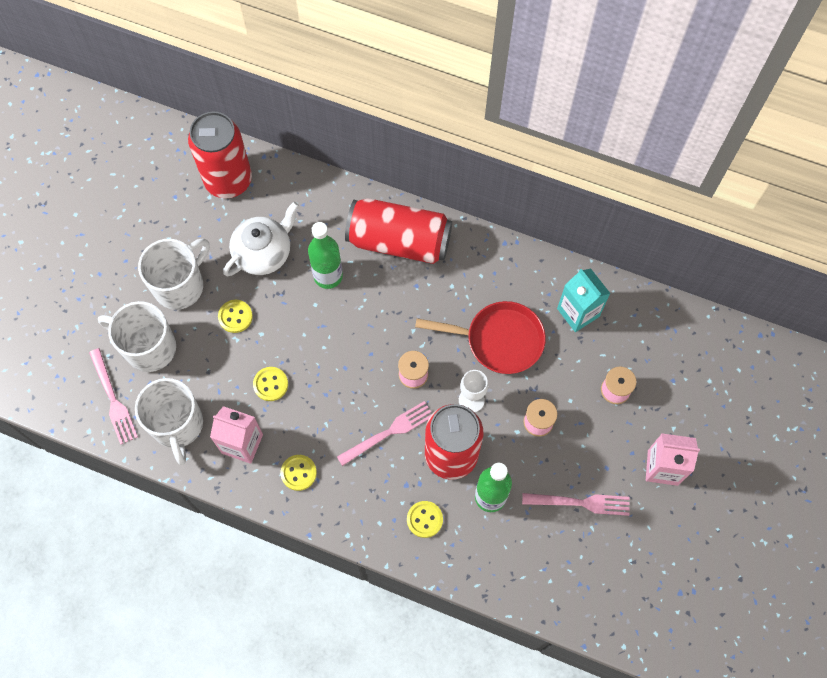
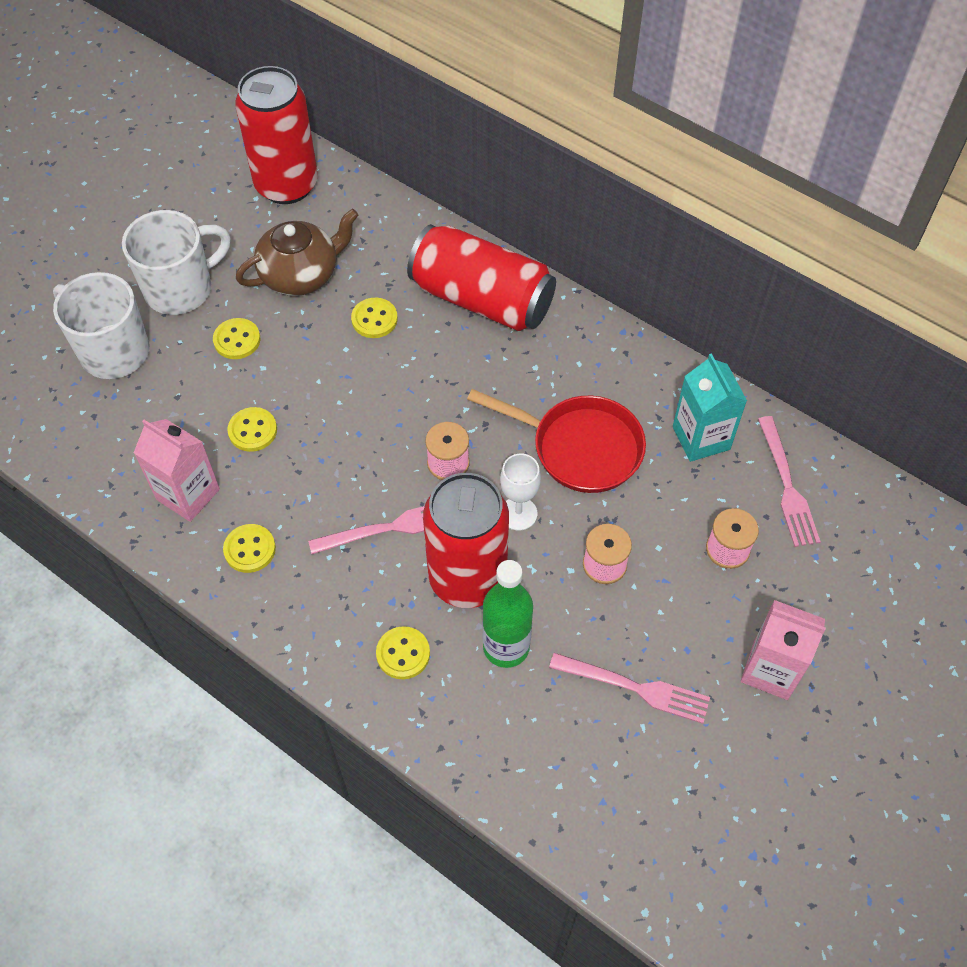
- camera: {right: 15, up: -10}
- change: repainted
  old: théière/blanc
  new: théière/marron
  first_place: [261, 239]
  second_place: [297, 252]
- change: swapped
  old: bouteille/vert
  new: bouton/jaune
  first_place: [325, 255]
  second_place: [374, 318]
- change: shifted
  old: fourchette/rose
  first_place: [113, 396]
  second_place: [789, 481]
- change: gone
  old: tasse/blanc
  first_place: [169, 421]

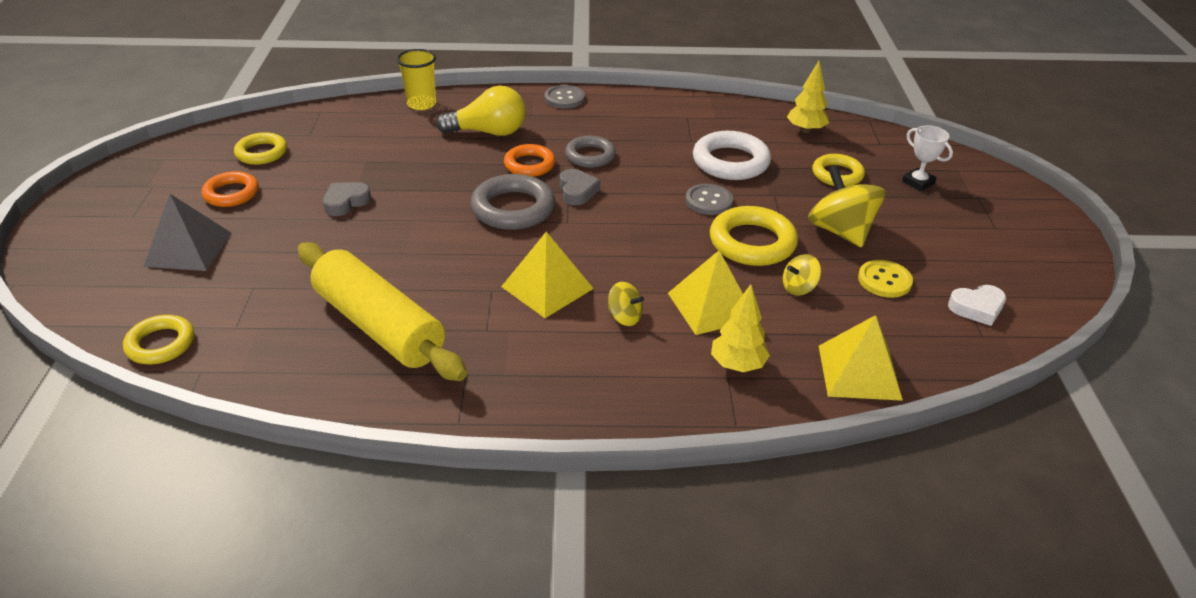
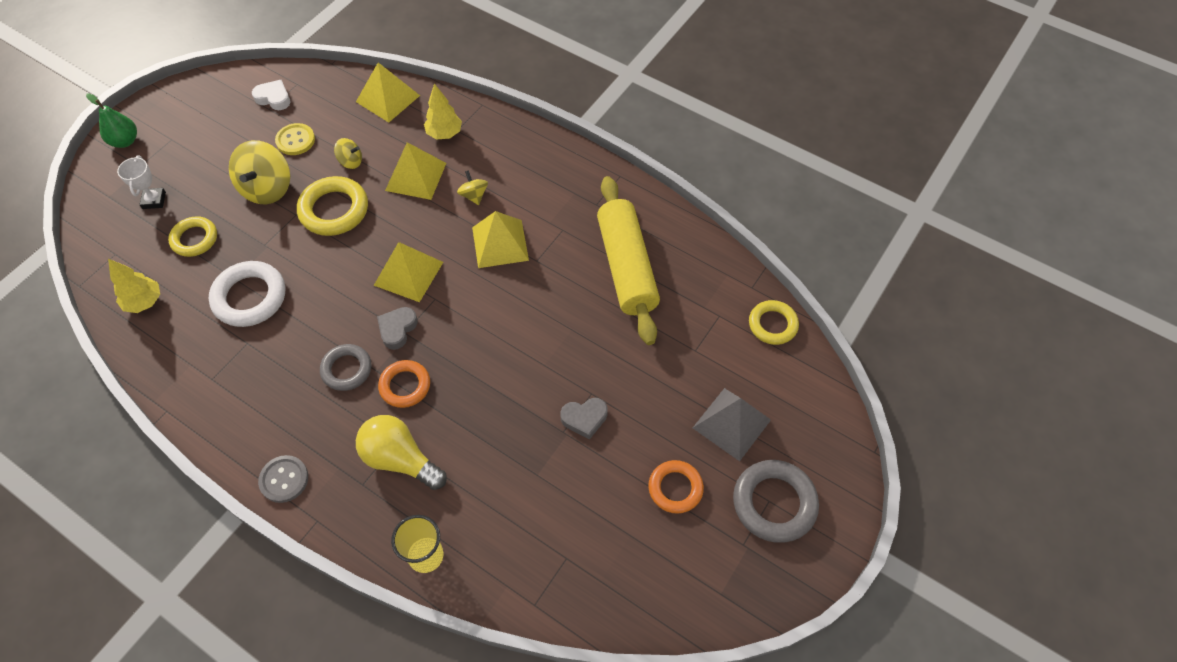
- camera: {right: -145, up: 20}
- change: new
  new: poire/vert
  second_place: [111, 120]
- change: new
  new: pyramide/jaune
  second_place: [408, 272]
- change: shifted
  old: anneau/gris
  first_place: [512, 202]
  second_place: [776, 501]
- change: gone
  old: anneau/jaune
  first_place: [260, 148]
- change: gone
  old: bouton/gris
  first_place: [709, 199]

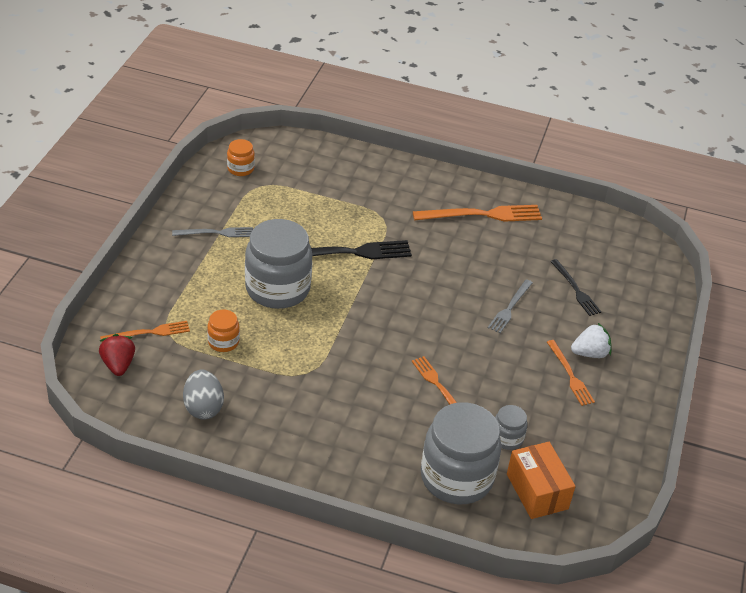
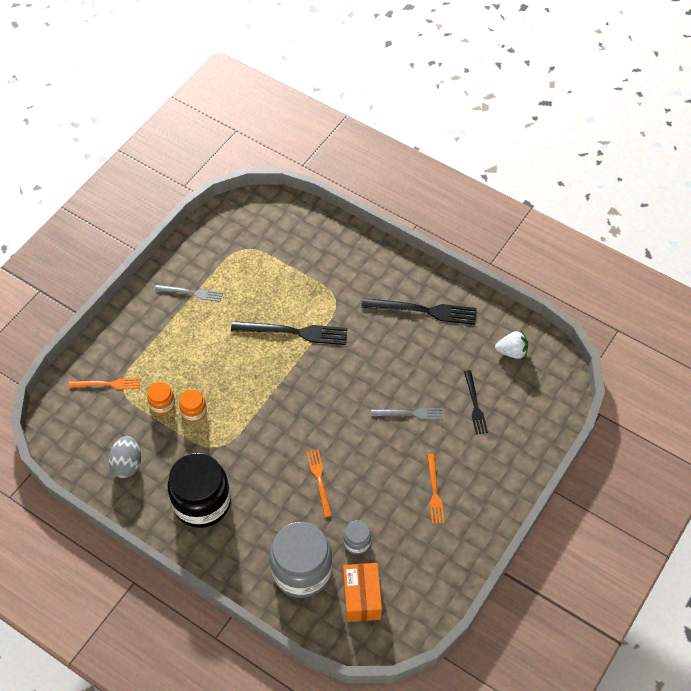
- camera: {right: 20, up: 15}
- change: new
  new: bocal/noir
  second_place: [199, 490]
- change: shifted
  old: bocal/orange
  first_place: [241, 157]
  second_place: [193, 405]
- change: repainted
  old: fourchette/orange
  new: fourchette/noir
  first_place: [477, 213]
  second_place: [419, 311]
- change: rotated
  old: fourchette/gris
  first_place: [510, 306]
  second_place: [407, 413]
  degrees: -135
- change: shifted
  old: fraise/blanc
  first_place: [591, 340]
  second_place: [511, 344]
- change: gone
  old: fraise/rouge
  first_place: [117, 355]
- change: gone
  old: bocal/gris
  first_place: [278, 264]

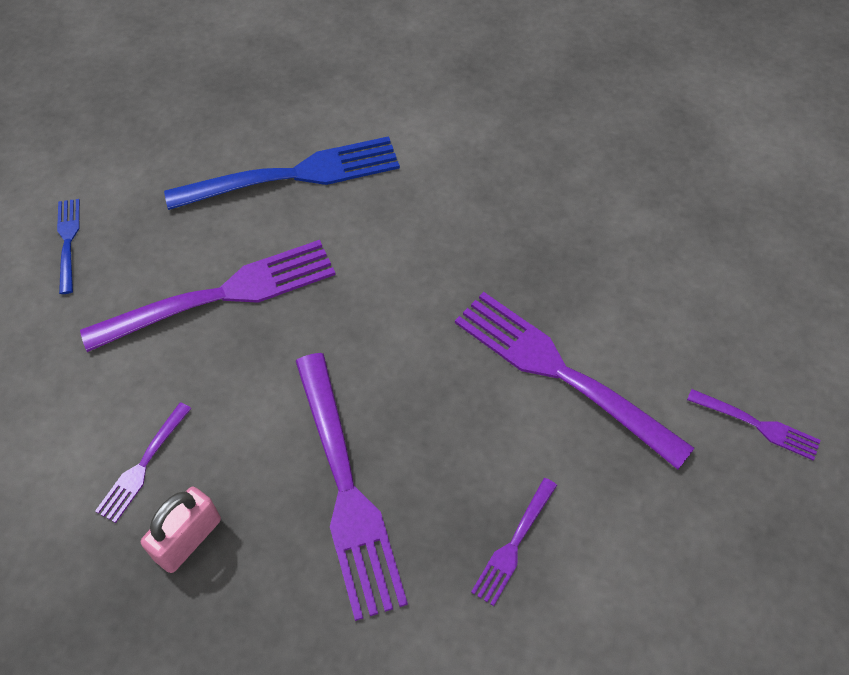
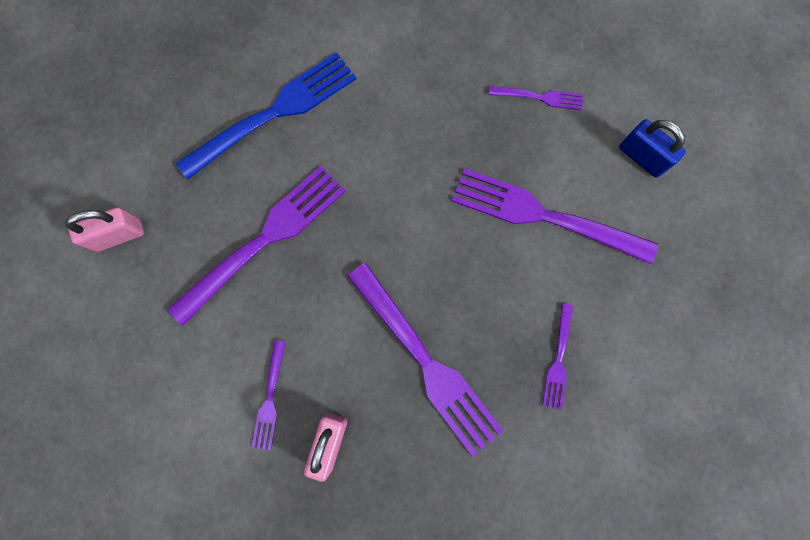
- camera: {right: -20, up: 20}
- change: swapped
  old: fourchette/bleu
  new: cadenas/rose
  first_place: [68, 246]
  second_place: [104, 229]
- change: shifted
  old: fourchette/violet
  first_place: [754, 425]
  second_place: [536, 98]
- change: new
  new: cadenas/bleu
  second_place: [652, 148]

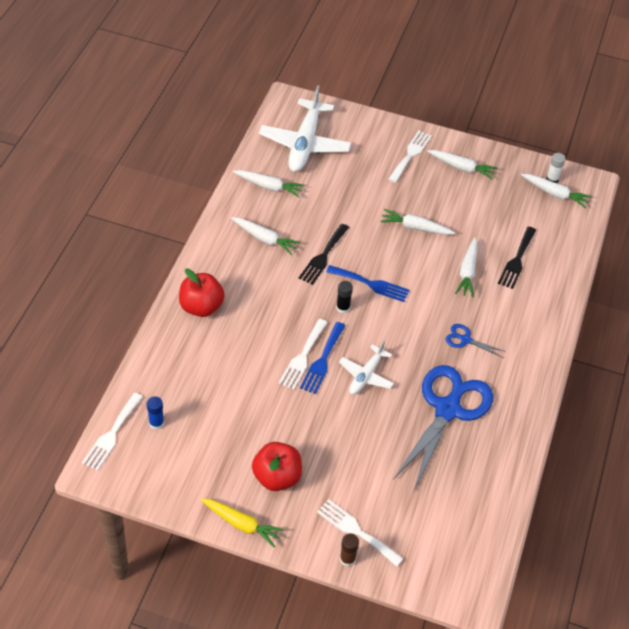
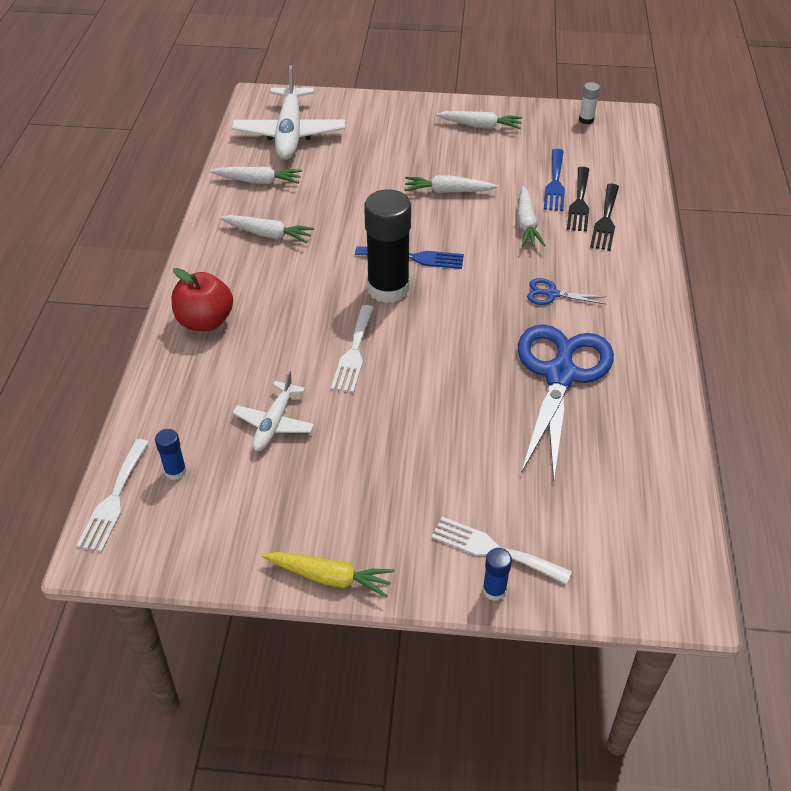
- camera: {right: -10, up: -5}
- change: shifted
  old: avion/blanc
  first_place: [366, 368]
  second_place: [273, 410]
- change: scaled
  old: bâton de colle/noir
  first_place: [344, 297]
  second_place: [387, 246]
  factor: 2.32
- change: repainted
  old: bâton de colle/marron
  new: bâton de colle/bleu
  first_place: [349, 550]
  second_place: [497, 574]
- change: shifted
  old: fourchette/bleu
  first_place: [323, 358]
  second_place: [554, 180]
- change: shifted
  old: fourchette/noir
  first_place: [324, 254]
  second_place: [604, 217]
- change: gone
  old: pomme/rouge
  first_place: [277, 466]
- change: gone
  old: fourchette/blanc
  first_place: [410, 157]
- change: gone
  old: carotte/blanc
  first_place: [556, 191]

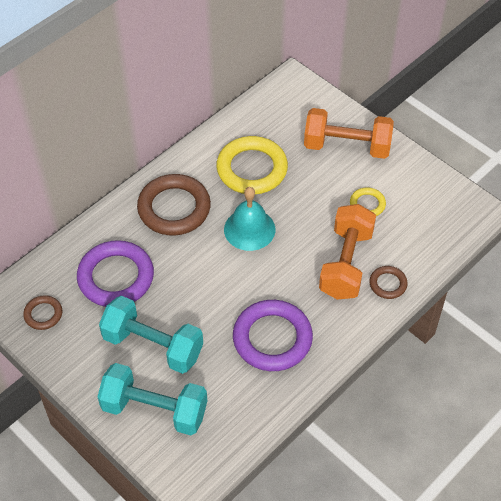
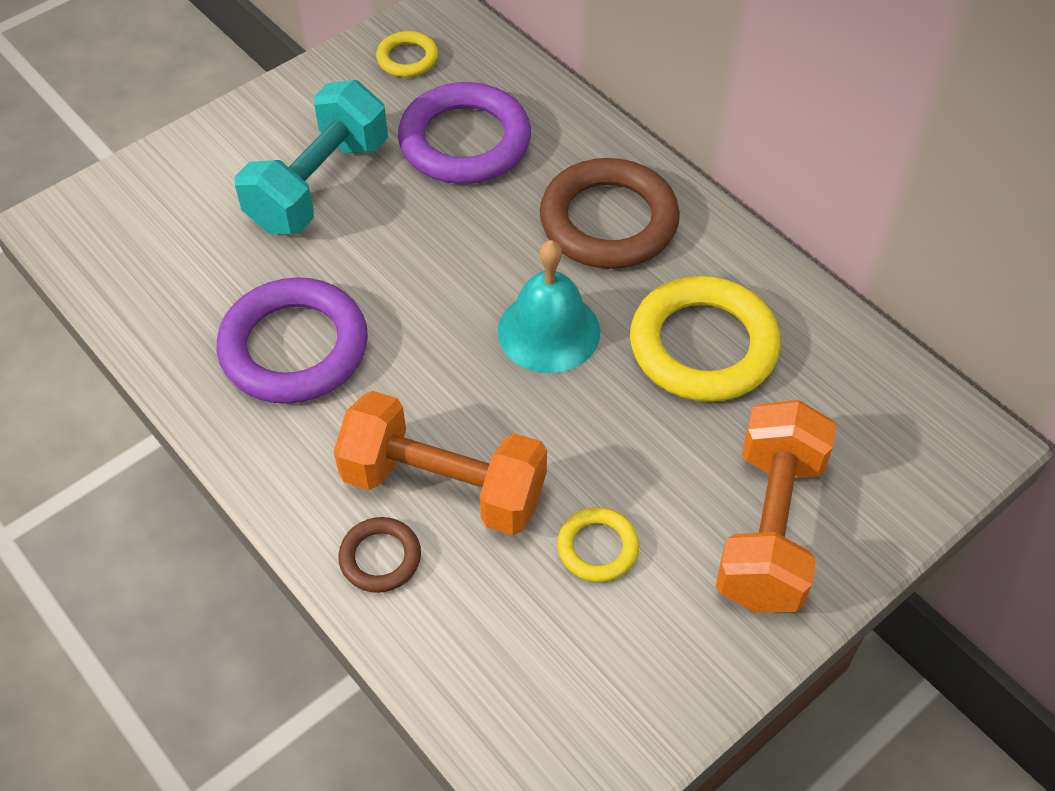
- camera: {right: 95, up: 0}
- change: repainted
  old: anneau/marron
  new: anneau/jaune
  first_place: [42, 312]
  second_place: [407, 54]
- change: gone
  old: haltère/turquoise
  first_place: [152, 399]

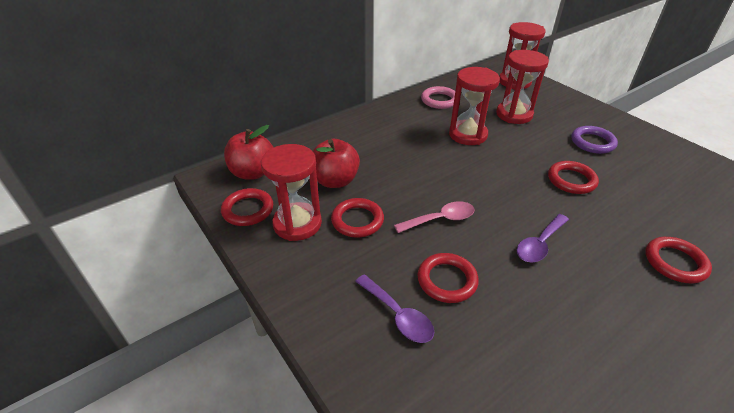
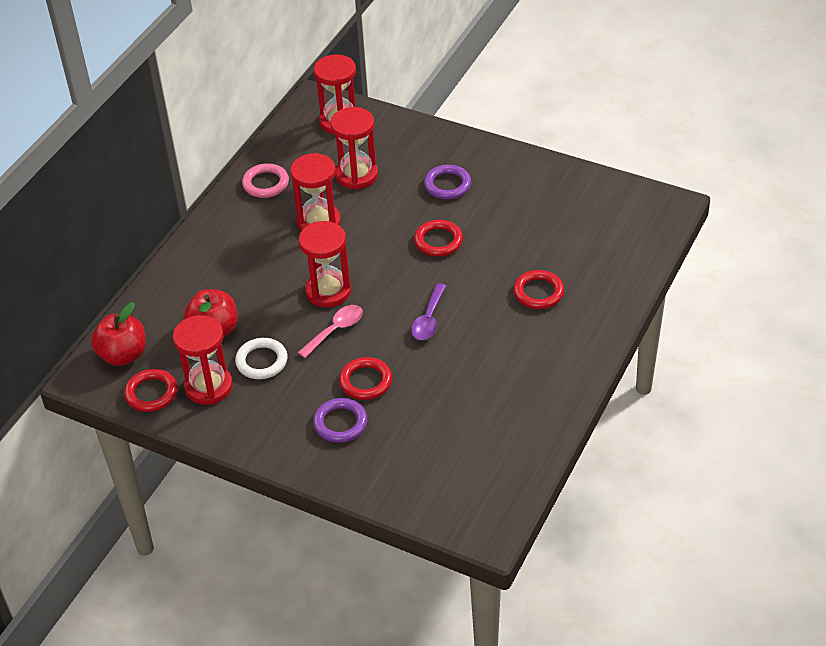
- camera: {right: -25, up: 5}
- change: repainted
  old: anneau/rouge
  new: anneau/blanc
  first_place: [357, 217]
  second_place: [261, 358]
- change: new
  new: sablier/rouge
  second_place: [325, 264]
- change: swapped
  old: cuillère/violet
  new: anneau/violet
  first_place: [394, 308]
  second_place: [340, 420]

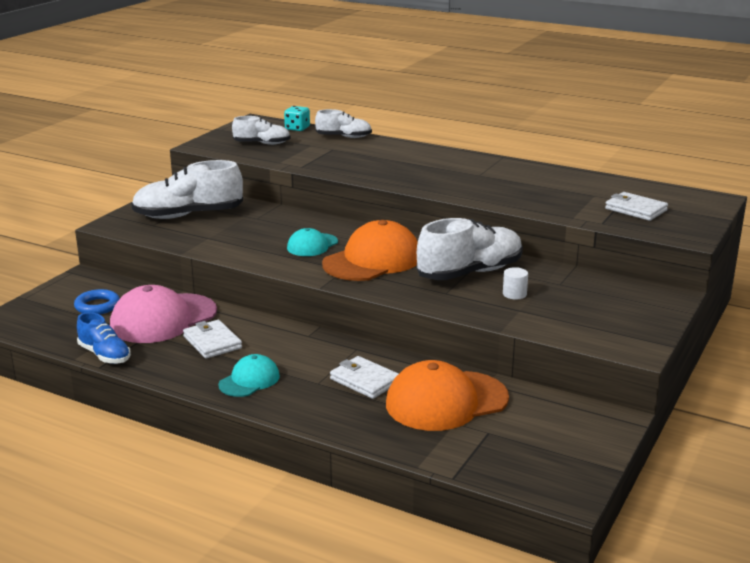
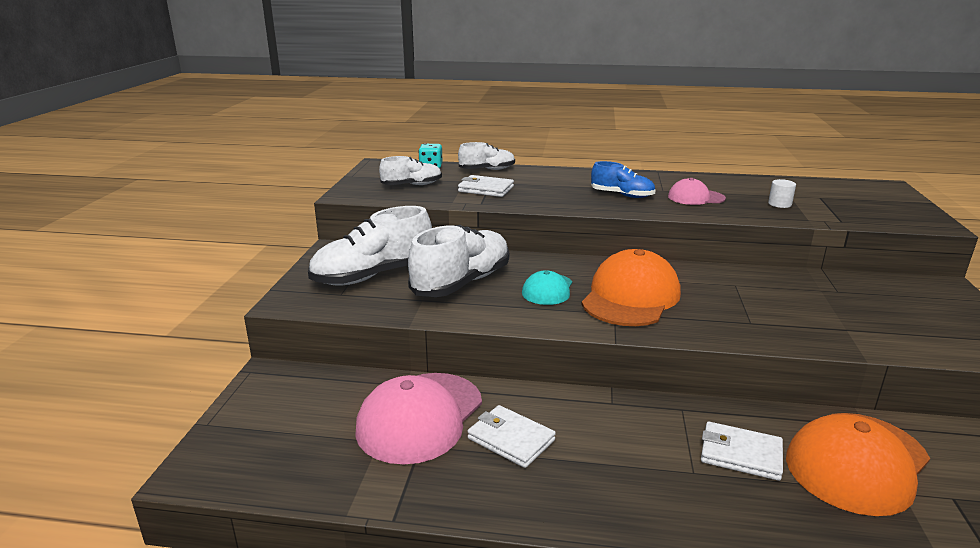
- camera: {right: -20, up: 0}
- change: shifted
  old: chaussure/blanc
  first_place: [470, 249]
  second_place: [458, 261]
- change: shifted
  old: portefeuille/blanc
  first_place: [636, 206]
  second_place: [486, 186]
- change: shifted
  old: chaussure/bleu
  first_place: [104, 338]
  second_place: [623, 179]
- change: new
  new: casquette/rose
  second_place: [697, 191]
- change: shifted
  old: cylindre/blanc
  first_place: [515, 283]
  second_place: [782, 193]
- change: gone
  old: anneau/bleu
  first_place: [97, 302]
- change: gone
  old: casquette/turquoise
  first_place: [249, 375]

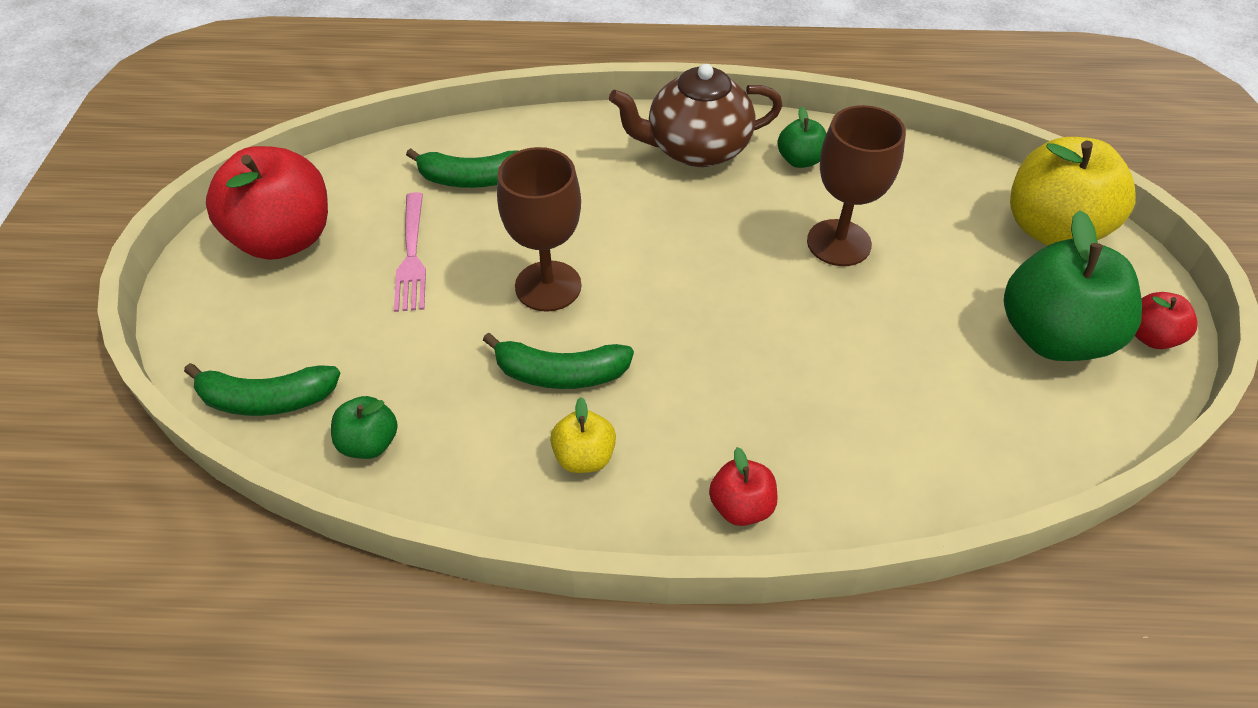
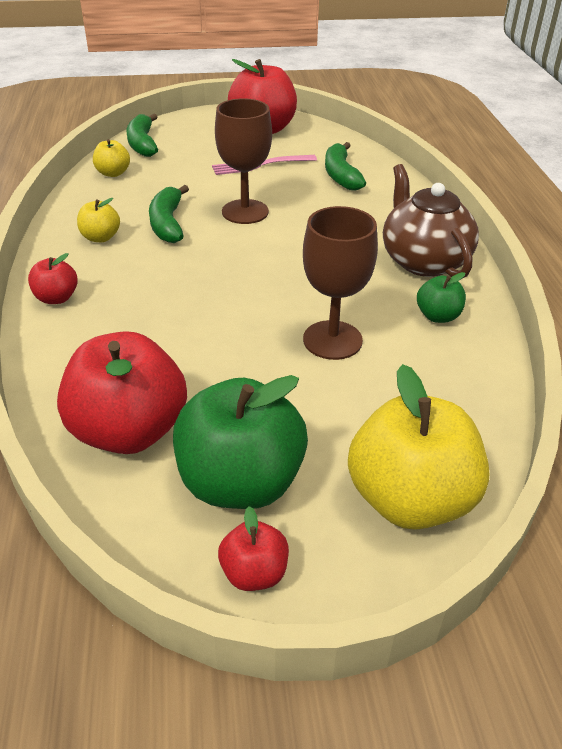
- camera: {right: 80, up: -10}
- change: new
  new: pomme/rouge
  second_place: [122, 392]
- change: repainted
  old: pomme/vert
  new: pomme/jaune
  first_place: [364, 427]
  second_place: [111, 158]

